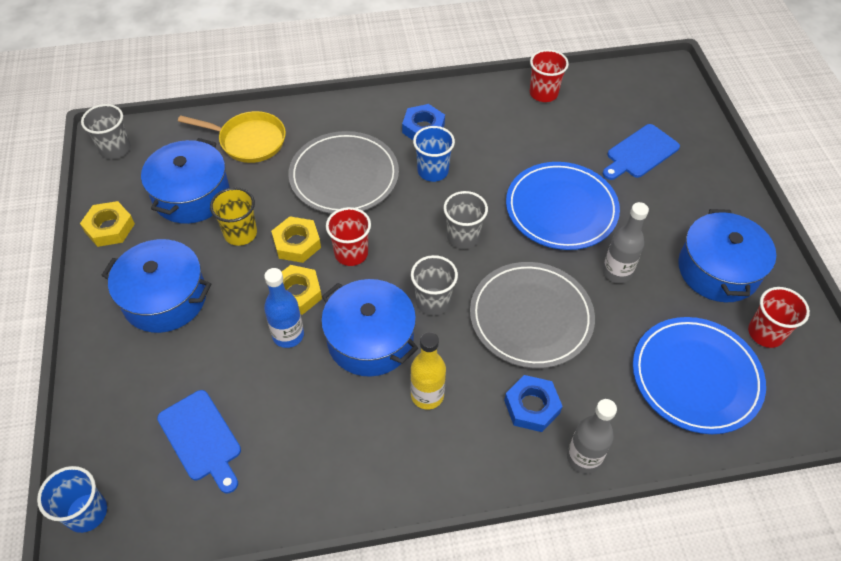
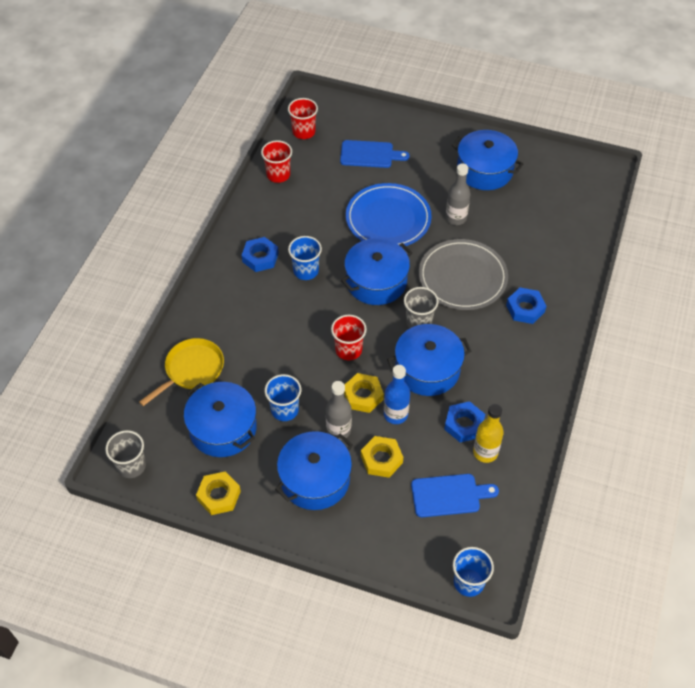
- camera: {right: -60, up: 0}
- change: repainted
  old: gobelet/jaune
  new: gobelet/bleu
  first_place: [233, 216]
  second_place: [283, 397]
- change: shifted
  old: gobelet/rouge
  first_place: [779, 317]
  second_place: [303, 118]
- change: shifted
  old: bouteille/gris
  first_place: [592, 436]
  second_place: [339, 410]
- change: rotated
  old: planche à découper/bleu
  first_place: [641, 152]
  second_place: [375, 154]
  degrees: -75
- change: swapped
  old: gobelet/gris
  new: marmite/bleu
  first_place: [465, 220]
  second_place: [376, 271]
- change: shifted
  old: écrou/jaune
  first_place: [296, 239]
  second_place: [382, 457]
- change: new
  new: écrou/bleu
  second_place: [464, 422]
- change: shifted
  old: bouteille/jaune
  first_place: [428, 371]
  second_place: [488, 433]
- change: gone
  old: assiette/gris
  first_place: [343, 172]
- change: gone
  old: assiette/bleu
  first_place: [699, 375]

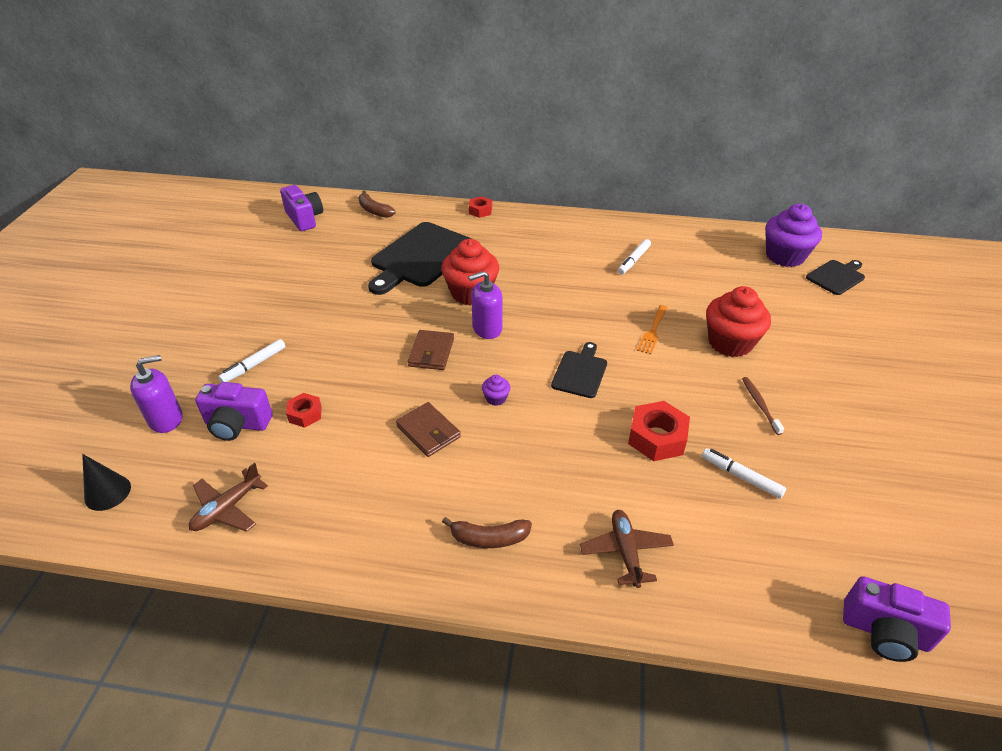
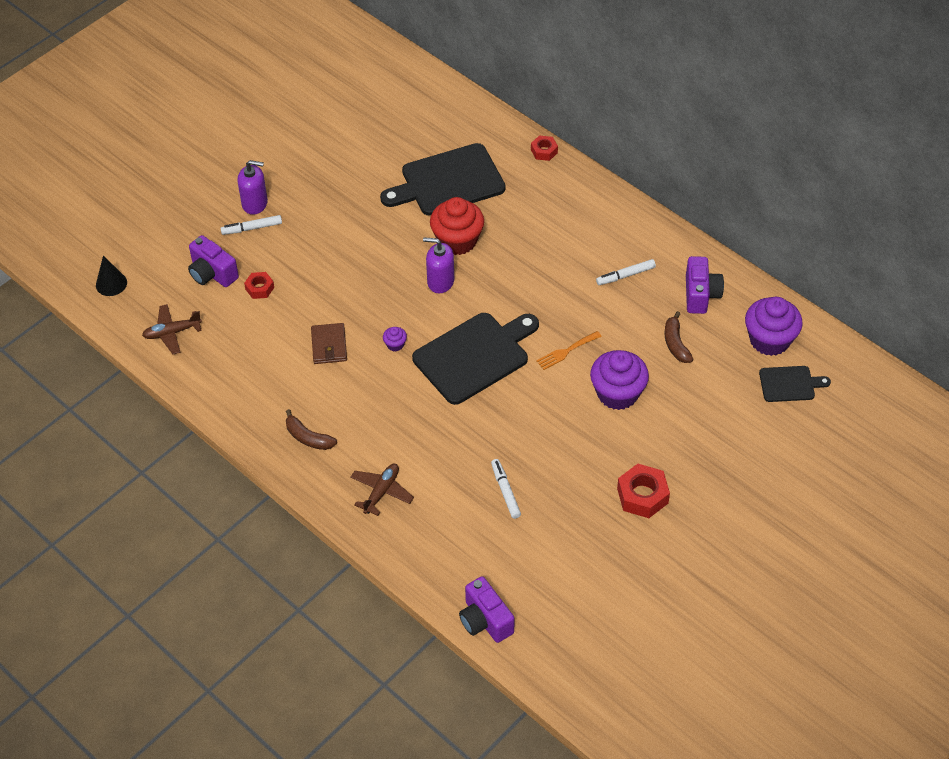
- camera: {right: 35, up: 10}
- change: shifted
  old: distributeur de savon/violet
  first_place: [156, 394]
  second_place: [252, 187]
- change: scaled
  old: planche à découper/noir
  first_place: [579, 370]
  second_place: [475, 359]
  factor: 1.93
- change: repainted
  old: muffin/rouge
  new: muffin/violet
  first_place: [738, 321]
  second_place: [619, 380]
- change: shifted
  old: écrou/rouge
  first_place: [659, 431]
  second_place: [643, 491]
- change: shifted
  old: banane/marron
  first_place: [377, 204]
  second_place: [679, 337]
- change: shifted
  old: appareil photo/violet
  first_place: [301, 208]
  second_place: [705, 285]
- change: gone
  old: portefeuille/marron
  first_place: [431, 350]
- change: gone
  old: brosse à dents/marron
  first_place: [763, 406]

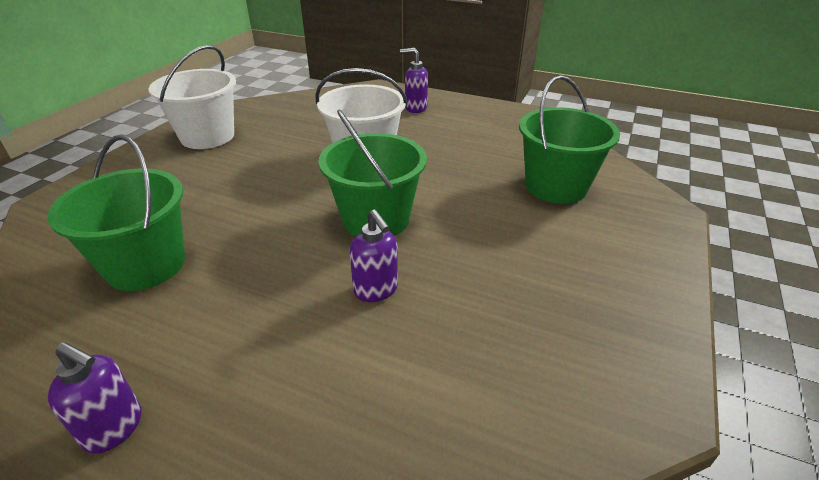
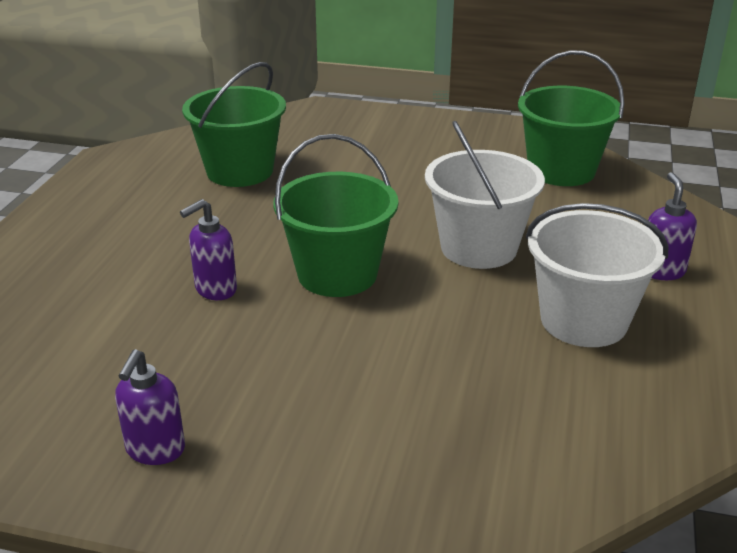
- camera: {right: 80, up: -5}
- change: shifted
  old: distributeur de savon/violet
  first_place: [95, 397]
  second_place: [150, 407]
- change: shifted
  old: seau/vert
  first_place: [569, 139]
  second_place: [571, 118]
- change: shifted
  old: seau/blanc
  first_place: [192, 97]
  second_place: [597, 275]

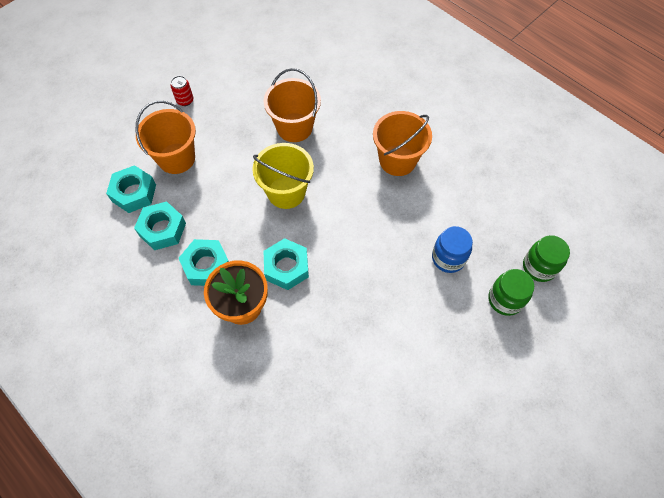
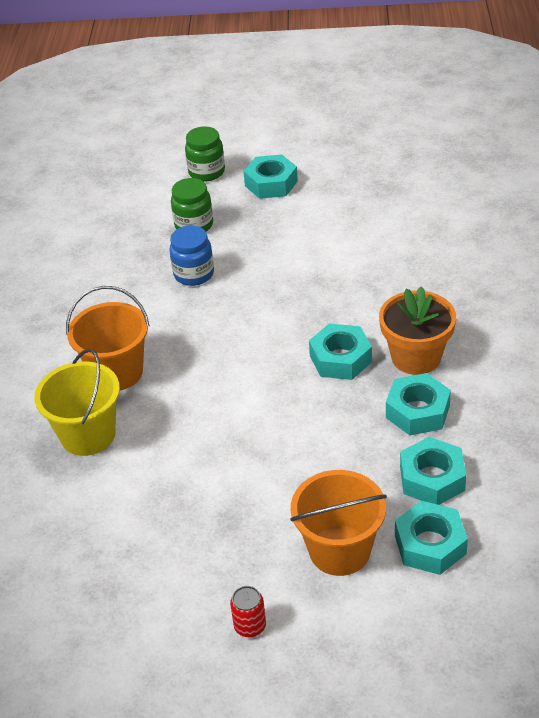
- camera: {right: -130, up: -20}
- change: shifted
  old: seau/jaune
  first_place: [283, 176]
  second_place: [77, 402]
- change: shifted
  old: bocal/vert
  first_place: [546, 258]
  second_place: [205, 154]
- change: new
  new: écrou/turquoise
  second_place: [270, 176]
- change: gone
  old: seau/orange
  first_place: [292, 105]

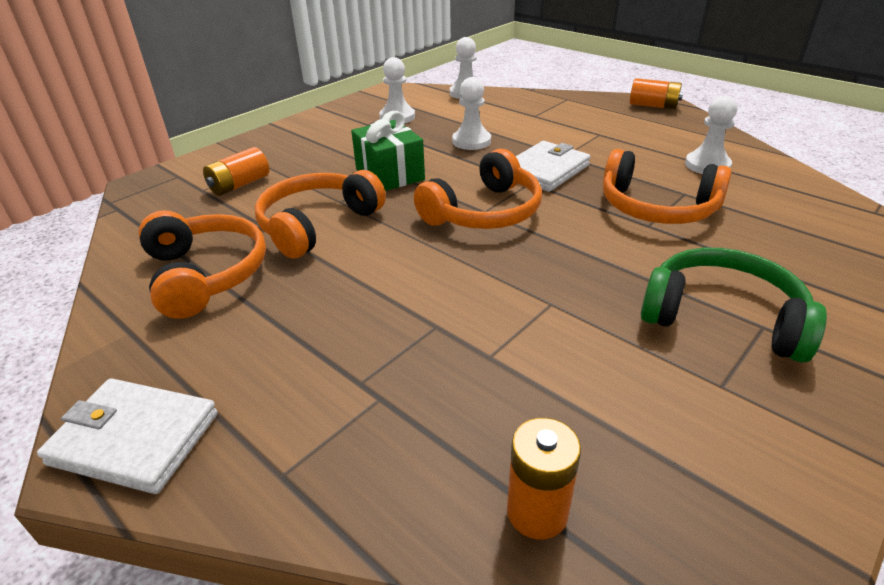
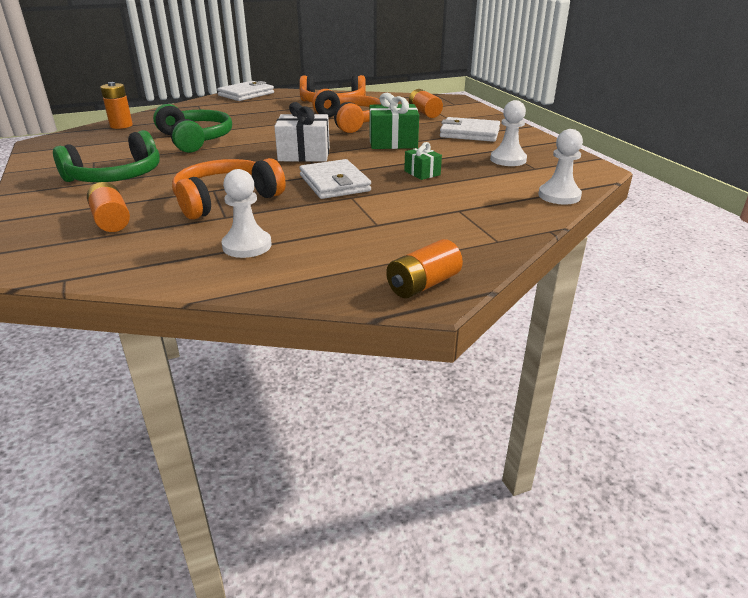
- camera: {right: 115, up: -5}
- change: new
  new: pile/orange
  second_place: [108, 207]
- change: new
  new: casque audio/vert
  second_place: [192, 128]
- change: swapped
  old: casque audio/orange
  new: cadeau/blanc
  first_place: [478, 189]
  second_place: [302, 132]
- change: swapped
  old: pion/blanc
  new: cadeau/vert
  first_place: [471, 113]
  second_place: [423, 161]
- change: new
  new: portefeuille/blanc
  second_place: [470, 129]

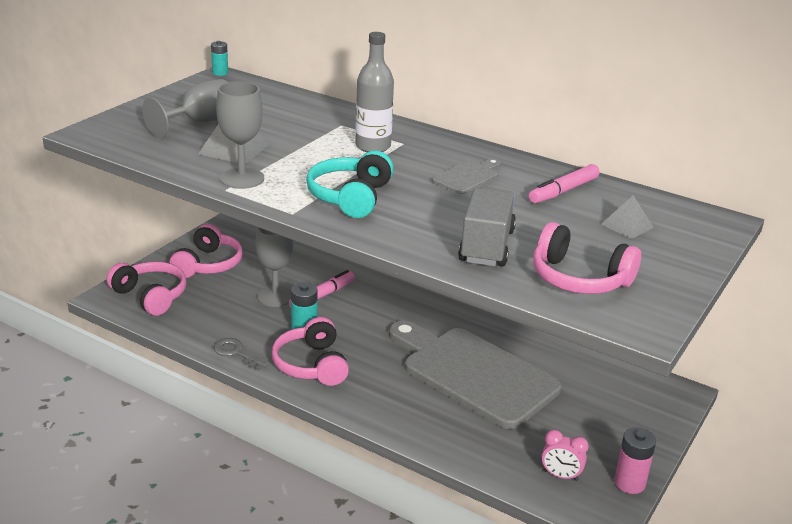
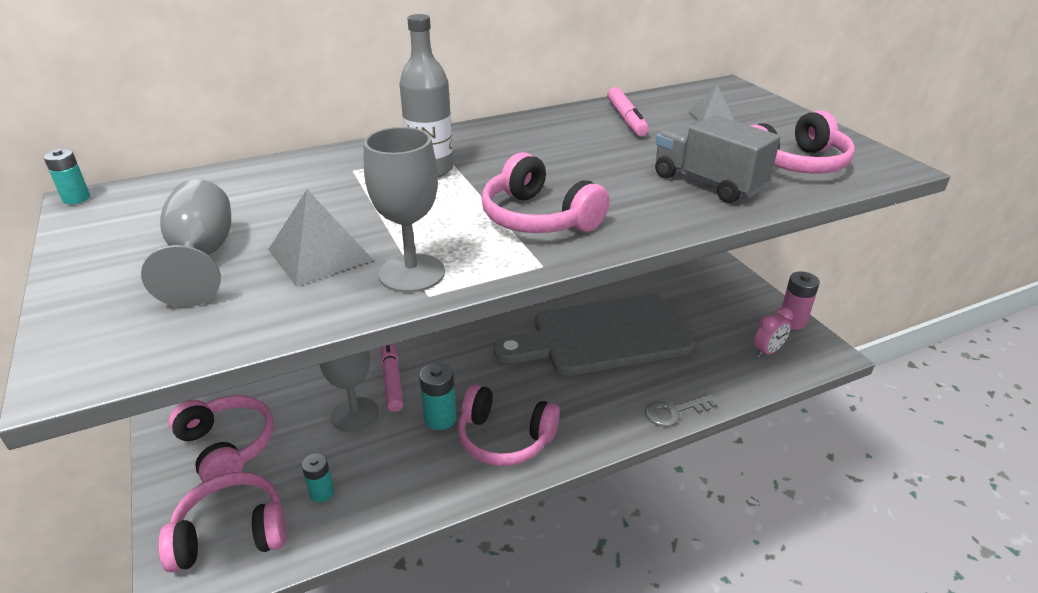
- camera: {right: -55, up: 5}
- change: new
  new: pile/turquoise
  second_place: [318, 477]
- change: repainted
  old: casque audio/turquoise
  new: casque audio/rose
  first_place: [350, 184]
  second_place: [546, 192]
- change: shifted
  old: clé/gris
  first_place: [240, 354]
  second_place: [681, 410]
- change: gone
  old: planche à découper/gris
  first_place: [466, 176]

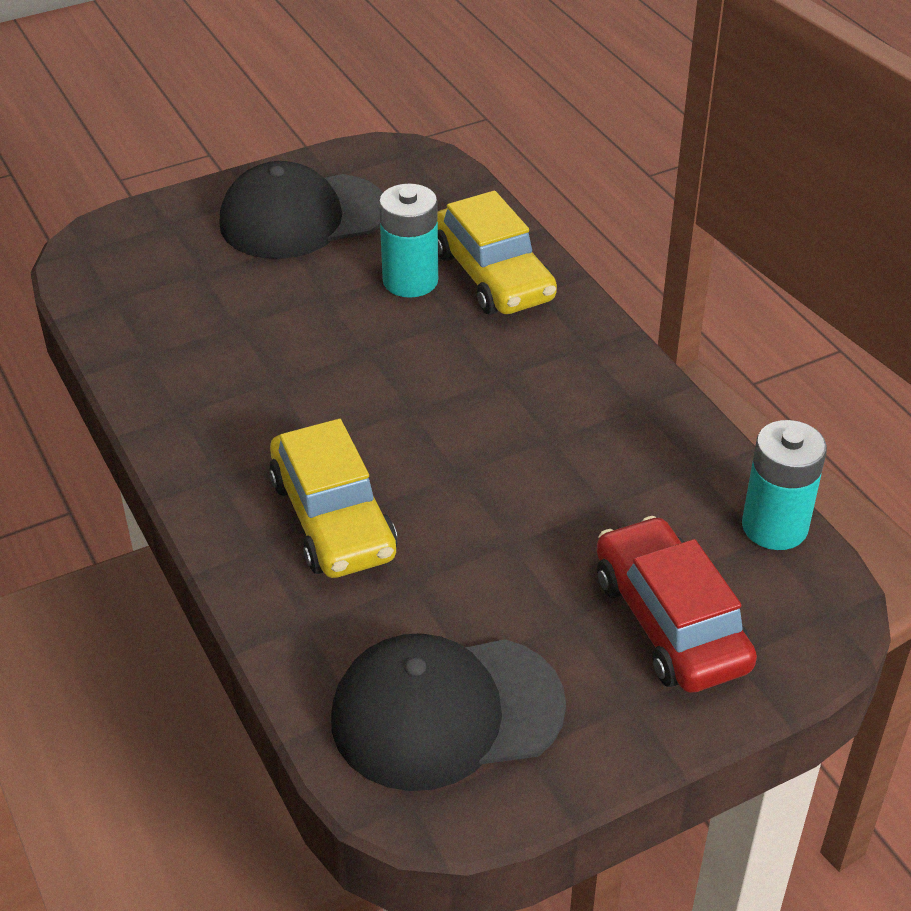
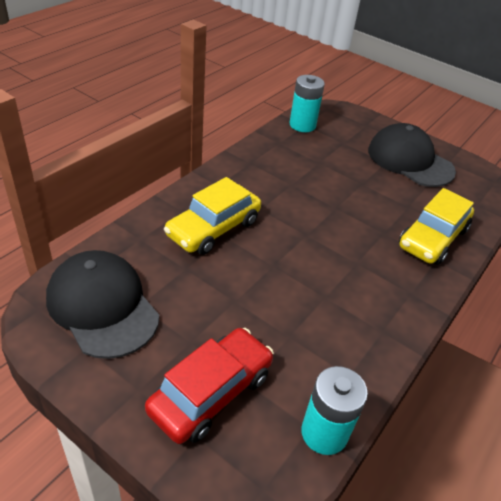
- camera: {right: 60, up: 0}
- change: shifted
  old: pile/turquoise
  first_place: [408, 240]
  second_place: [307, 103]

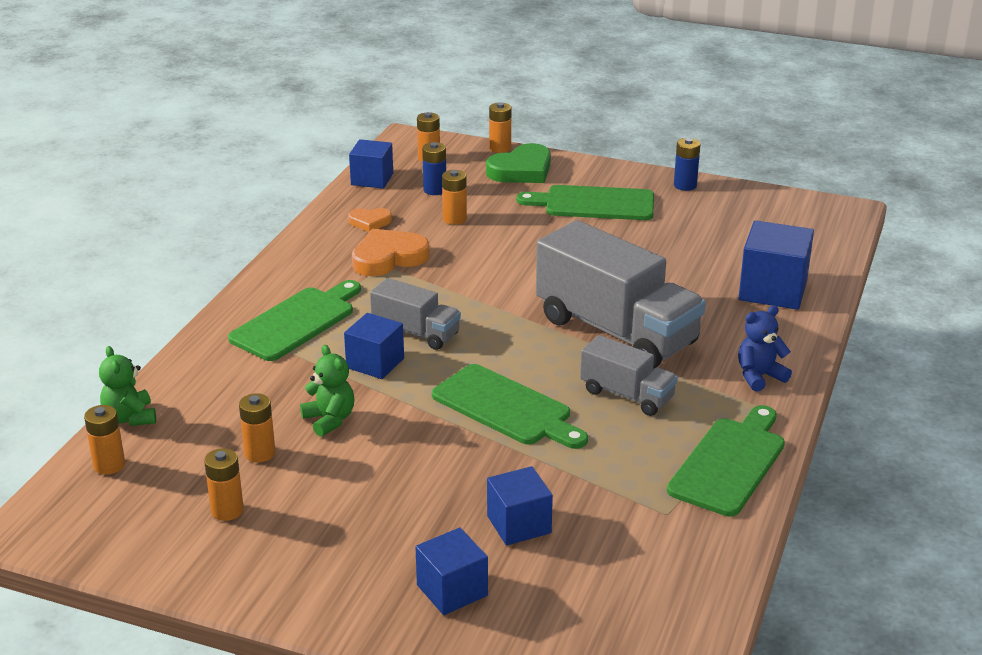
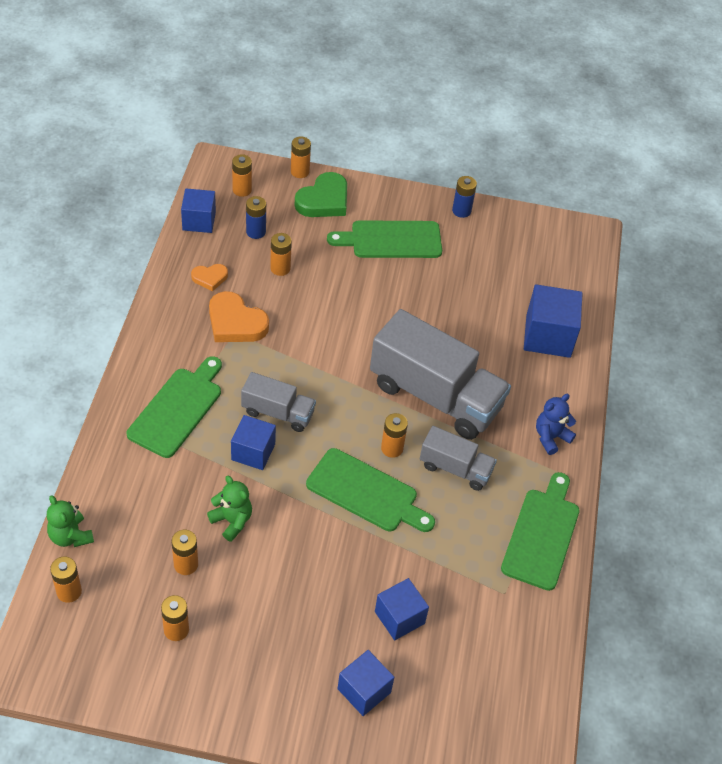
- camera: {right: -15, up: 20}
- change: rotated
  old: cœur/orange
  first_place: [391, 252]
  second_place: [239, 316]
  degrees: -105
- change: new
  new: pile/orange
  second_place: [394, 435]

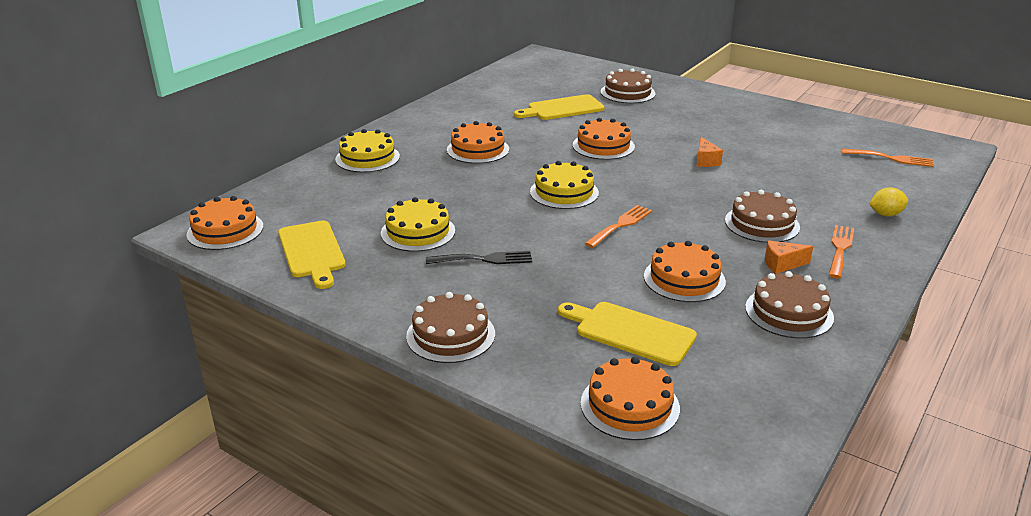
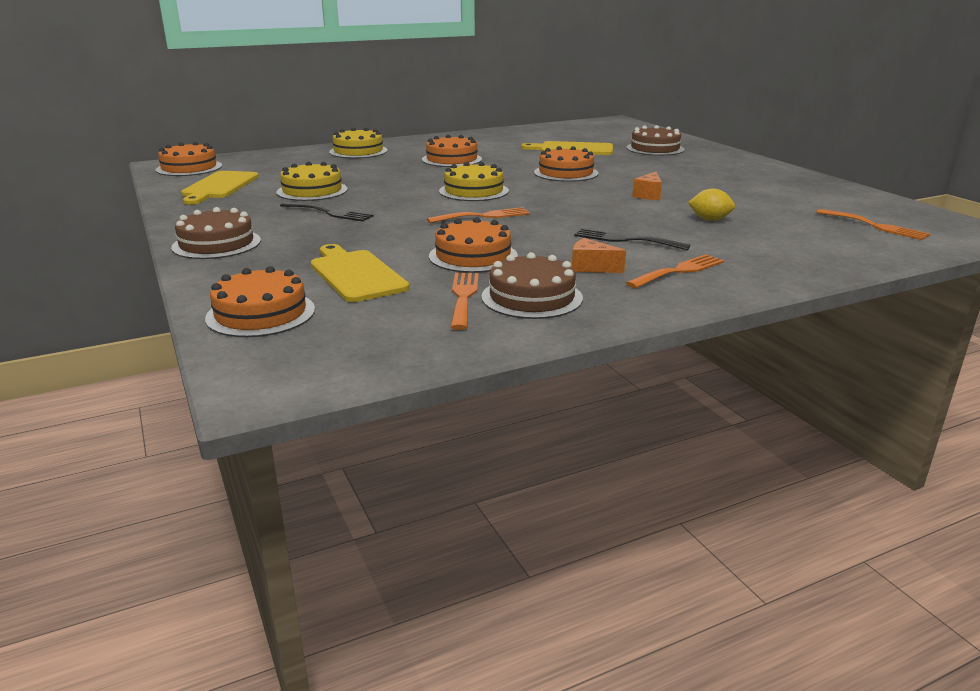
- camera: {right: 30, up: -5}
- change: new
  new: fourchette/orange
  second_place: [465, 301]
- change: swapped
  old: gâteau/marron
  new: fourchette/noir
  first_place: [762, 216]
  second_place: [632, 239]
- change: shifted
  old: citron/jaune
  first_place: [888, 202]
  second_place: [711, 205]

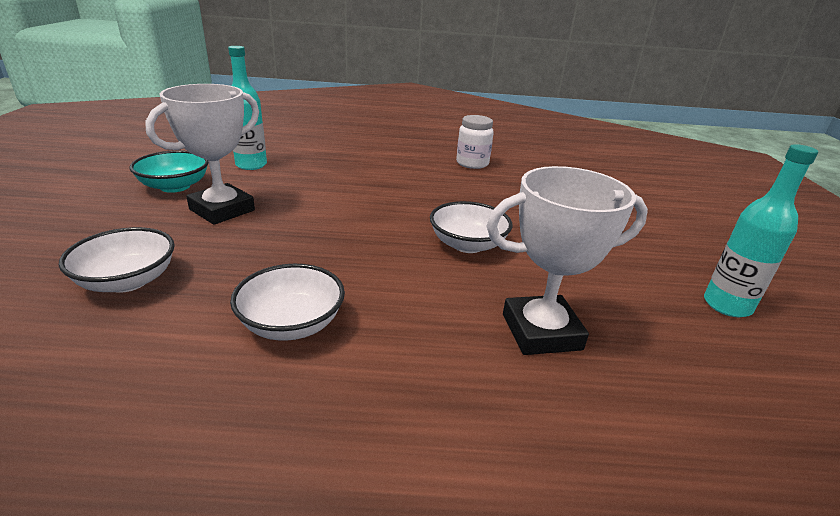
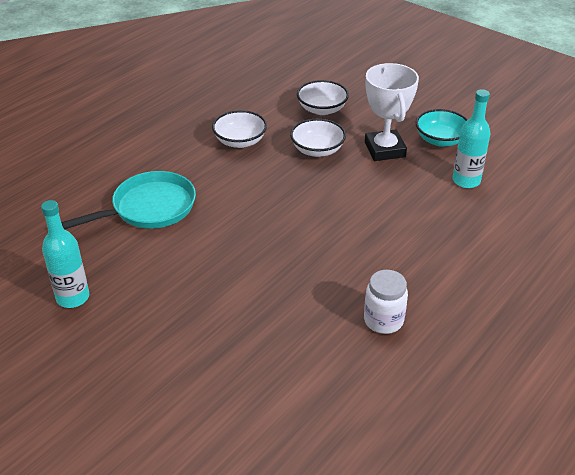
- camera: {right: 130, up: 10}
- change: swapped
  old: trophée/blanc
  new: poêle/turquoise
  first_place: [567, 260]
  second_place: [128, 200]
- change: shifted
  old: bol/blanc
  first_place: [471, 227]
  second_place: [318, 137]

